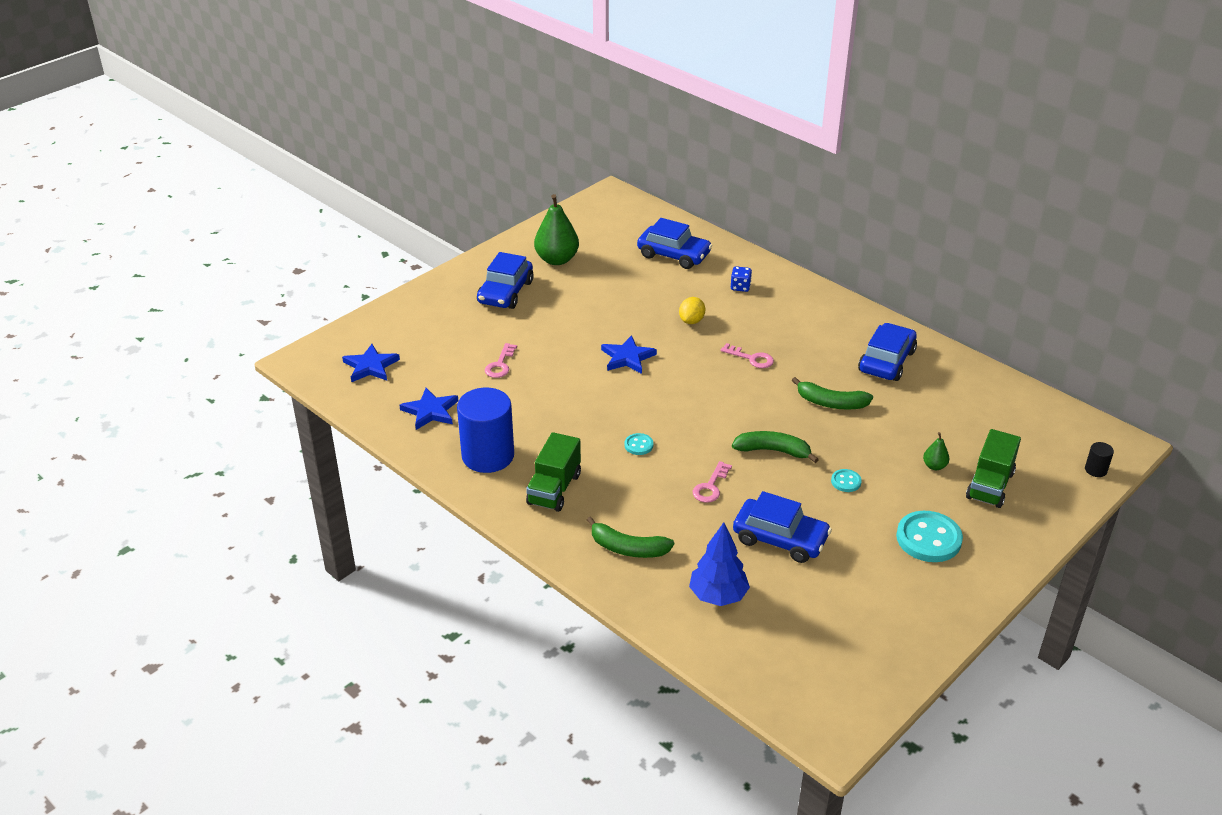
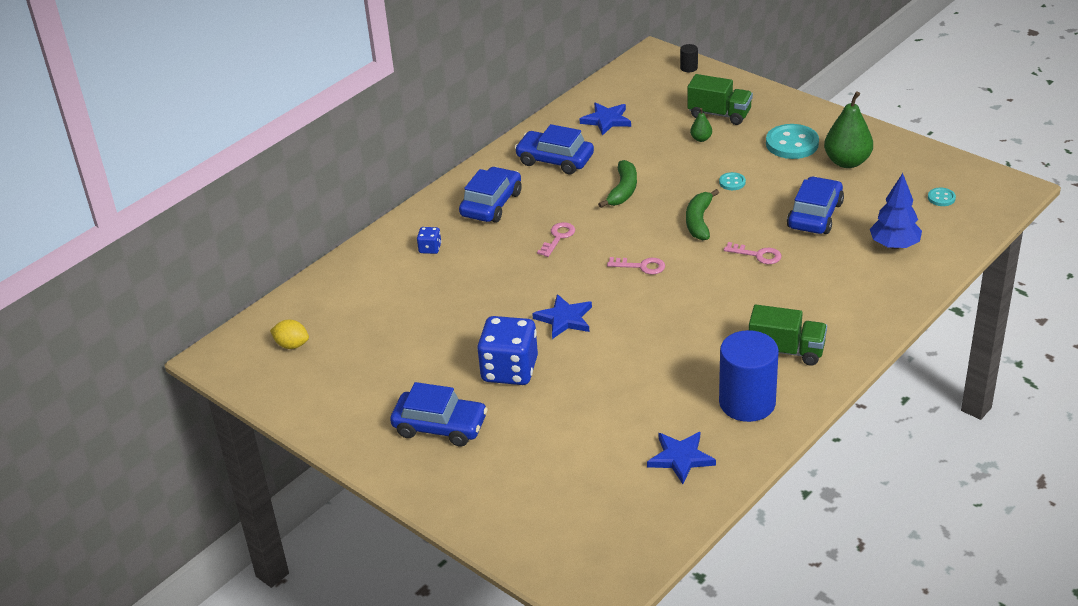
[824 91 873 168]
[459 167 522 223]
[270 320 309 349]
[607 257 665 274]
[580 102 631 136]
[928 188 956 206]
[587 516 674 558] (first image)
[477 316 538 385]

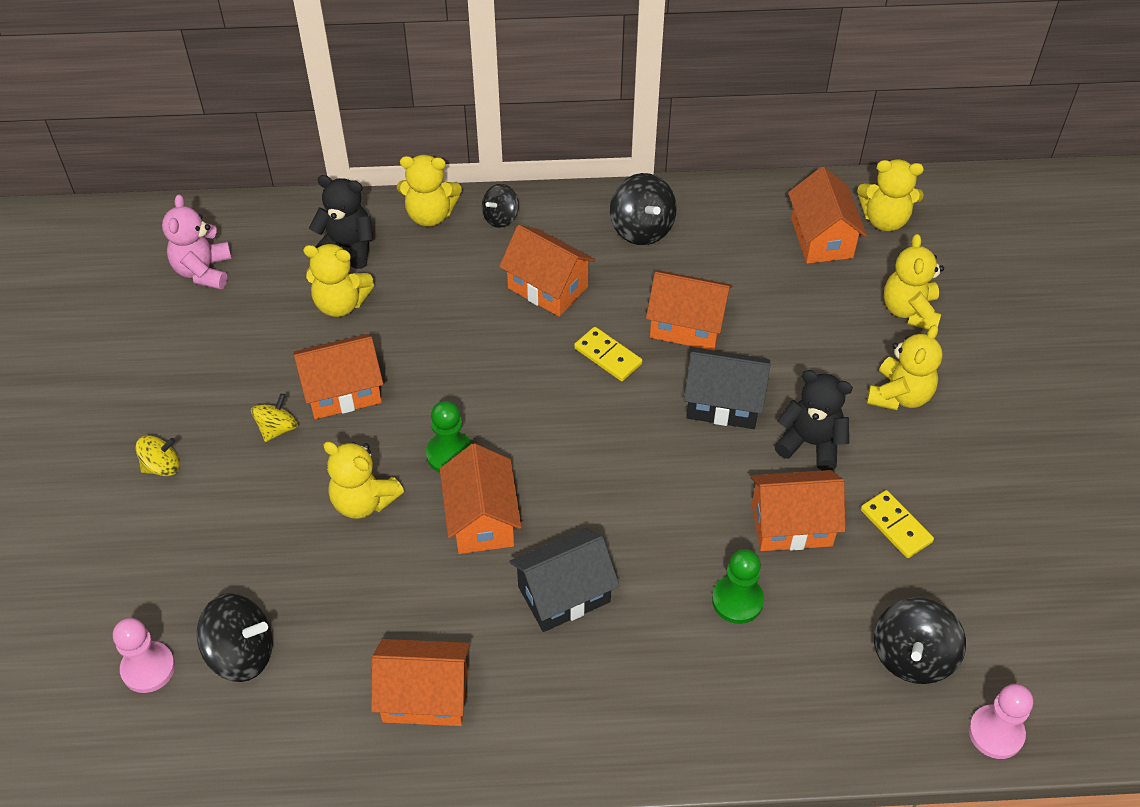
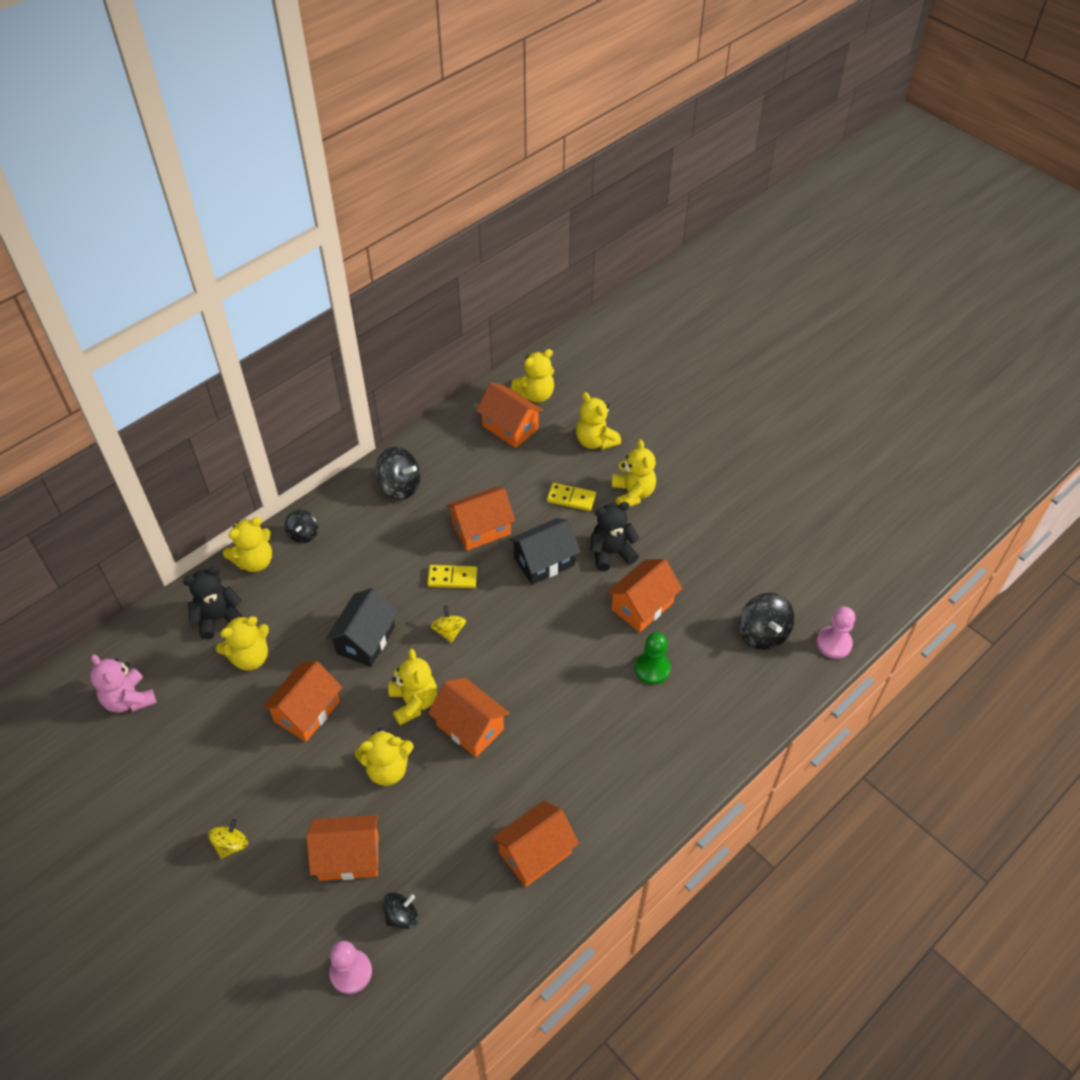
[306 815 379 881]
[430 605 466 643]
[389 649 437 725]
[547 483 596 511]
[326 588 399 667]
[382 892 418 929]

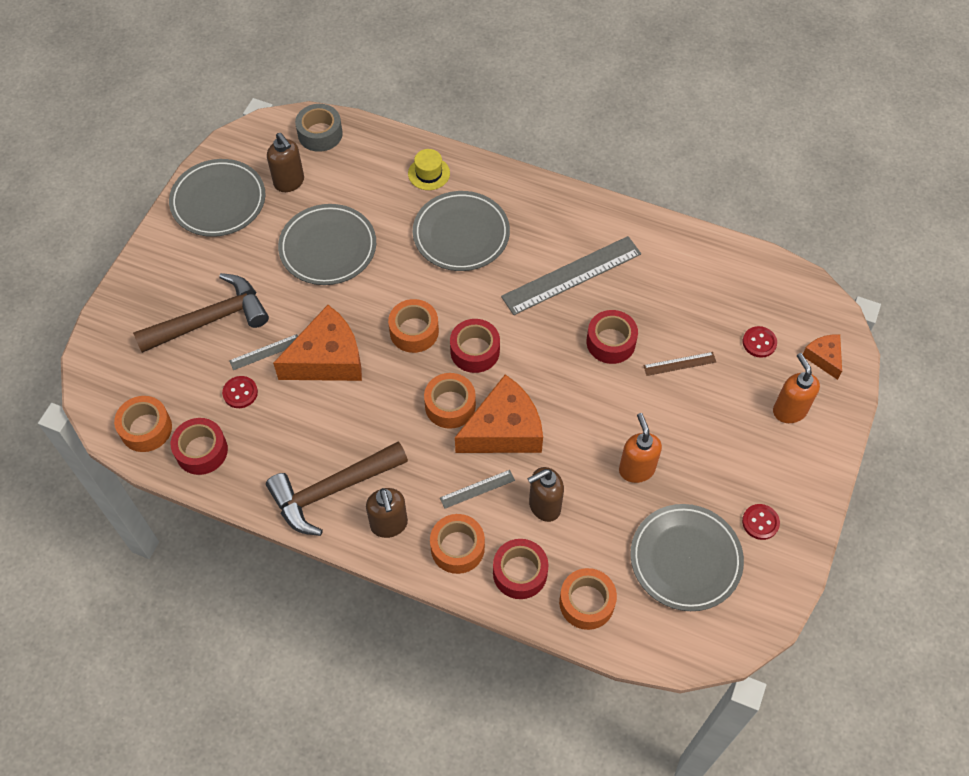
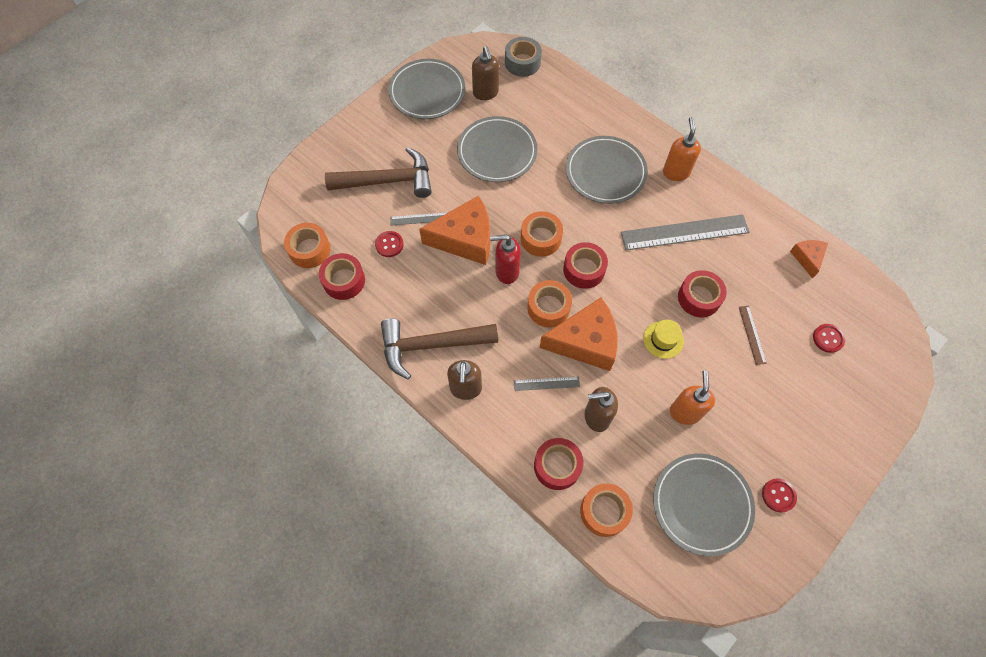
[643 320 684 359]
[790 240 828 278]
[739 306 767 365]
[663 117 701 181]
[430 514 485 574] (first image)
[490 234 521 284]

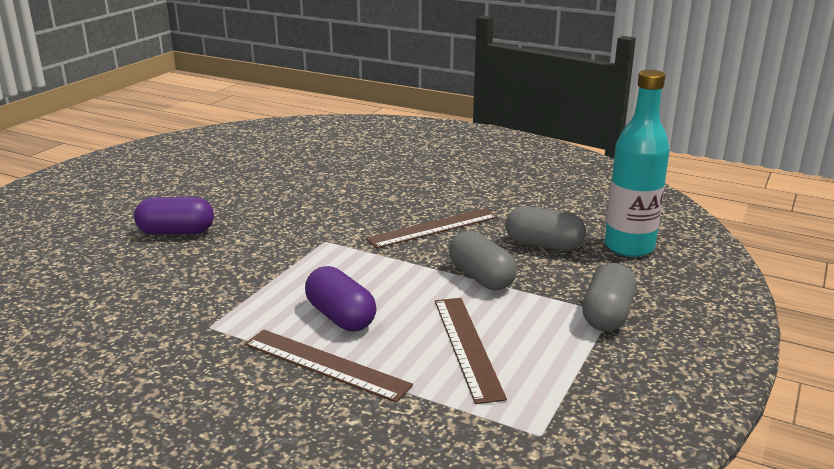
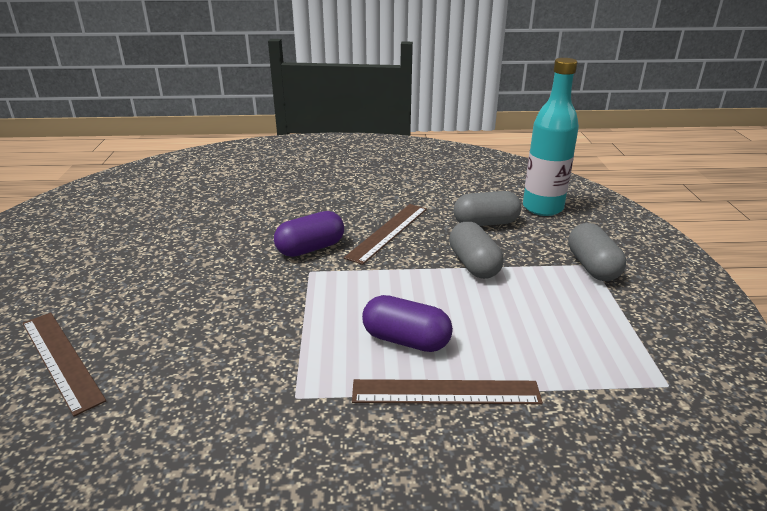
[274 211 344 257]
[449 222 504 279]
[23 312 106 417]

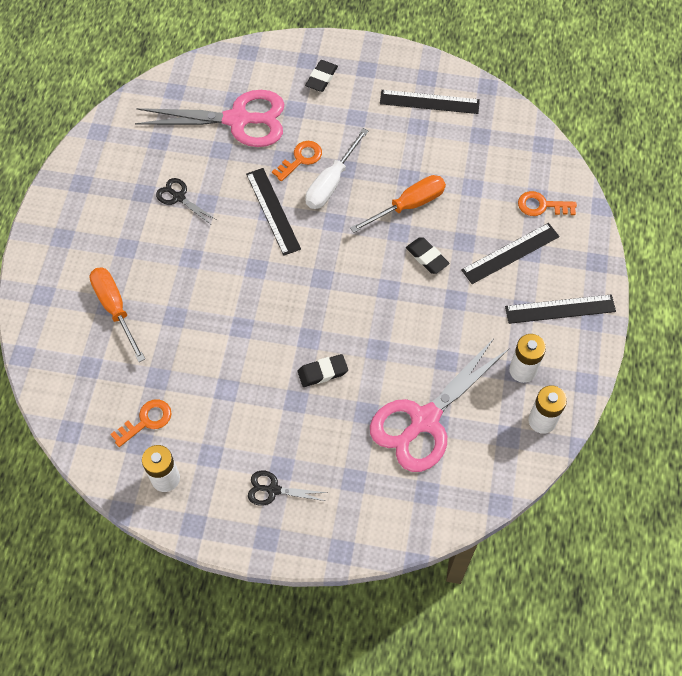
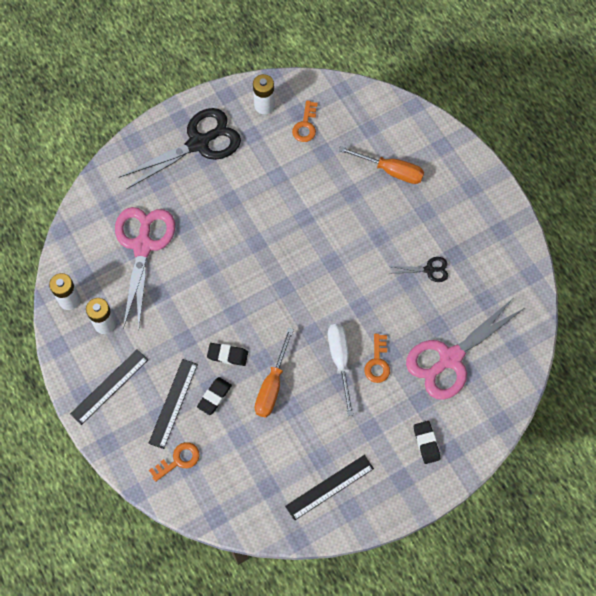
[246 168 301 256] (first image)
[197 377 232 415]
[119 108 241 189]

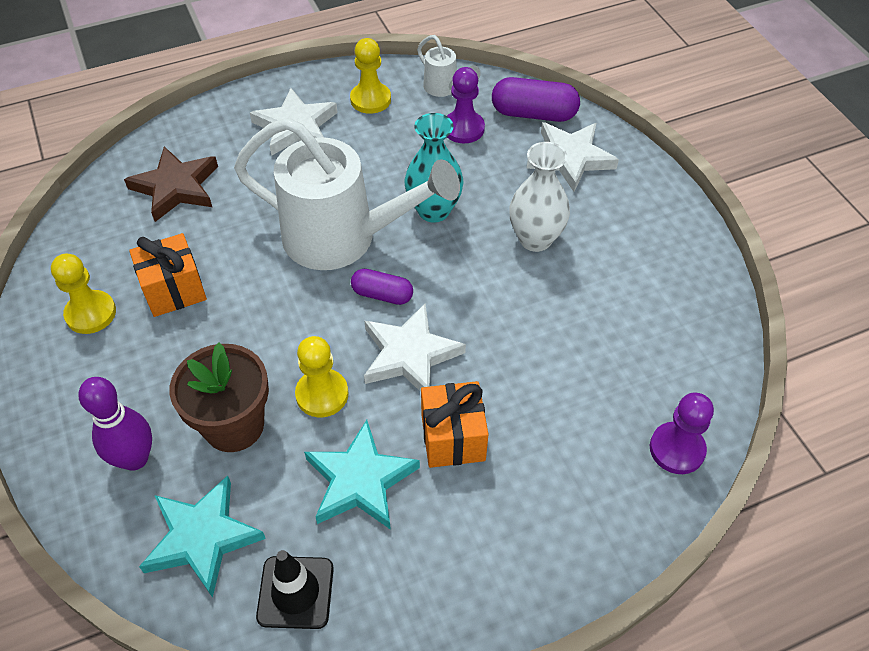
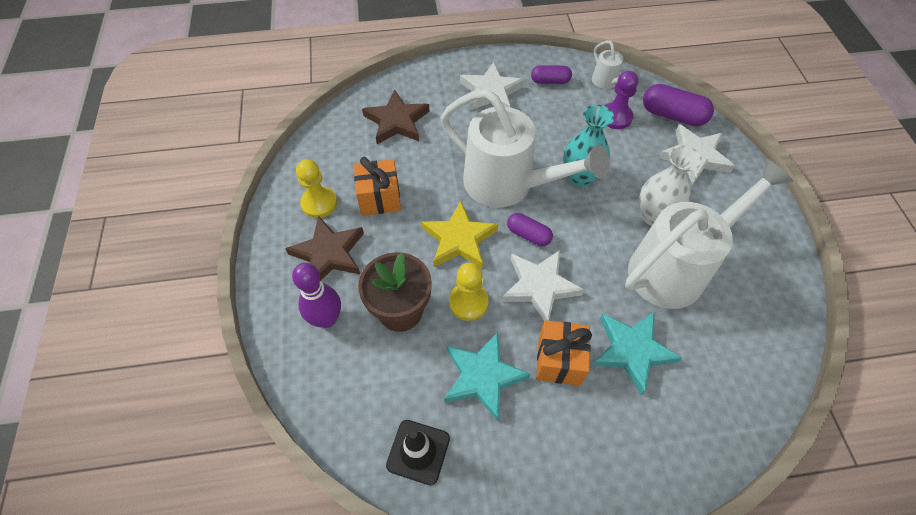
[531 65 572 84]
[650 392 714 474] (first image)
[592 312 682 395]
[625 159 793 309]
[422 201 498 269]
[285 216 364 281]

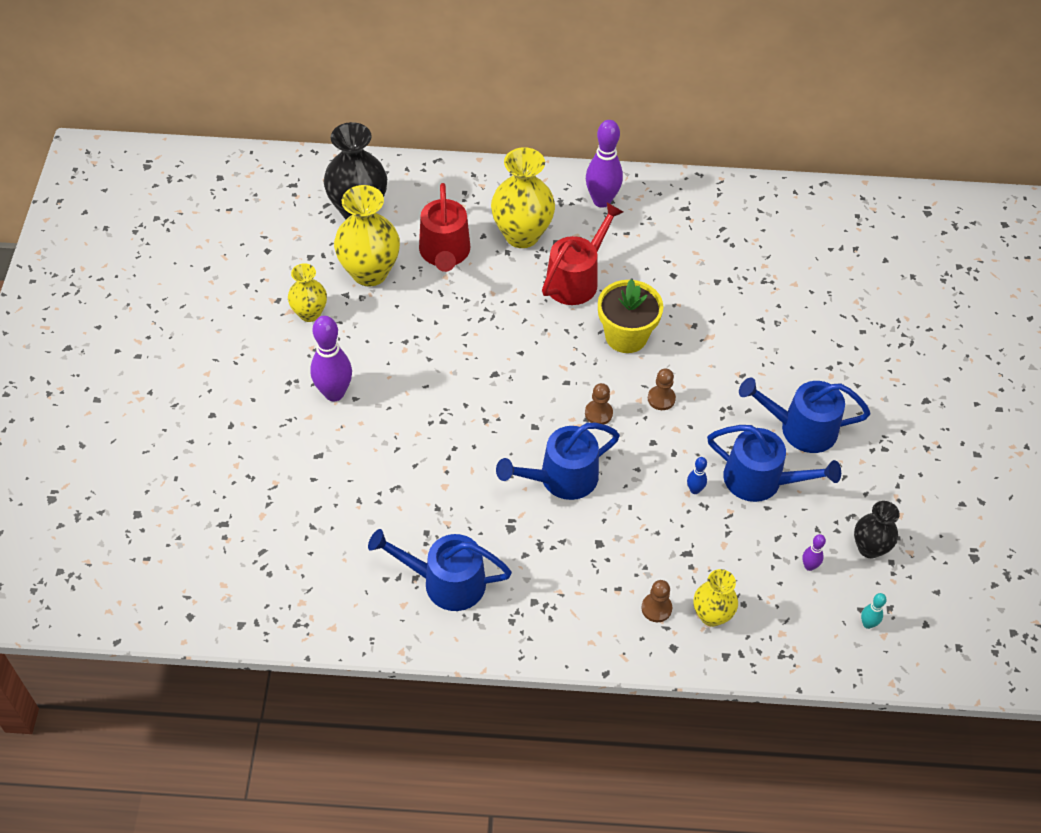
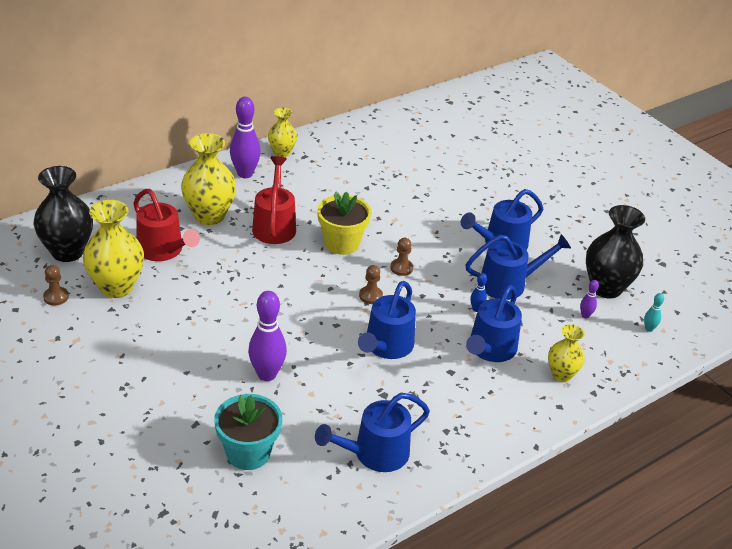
[268 108 297 157]
[248 291 287 381]
[586 205 645 298]
[43 265 69 306]
[466 285 522 362]
[214 394 282 470]

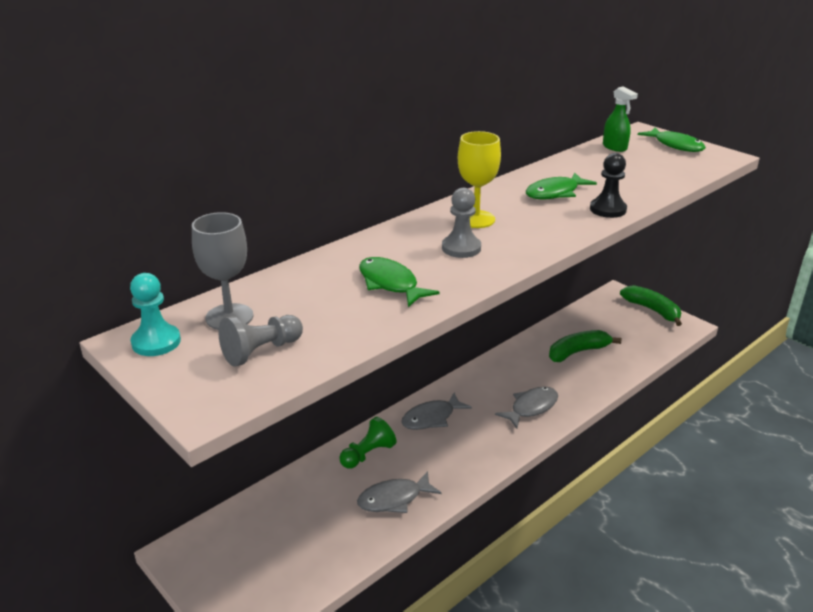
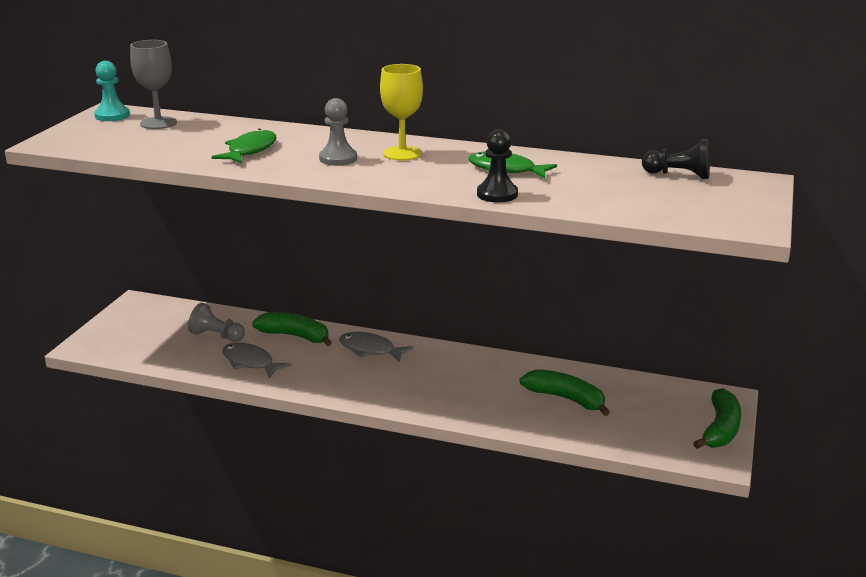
[642 139 710 179]
[638 127 706 152] (first image)
[188 303 245 342]
[495 387 558 429] (first image)
[252 312 332 346]

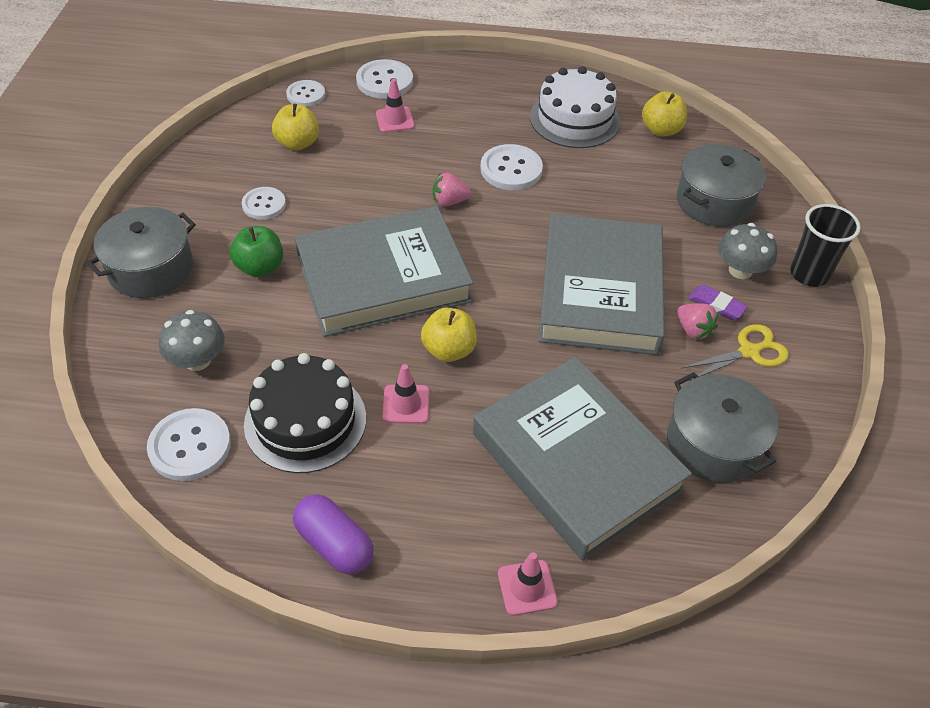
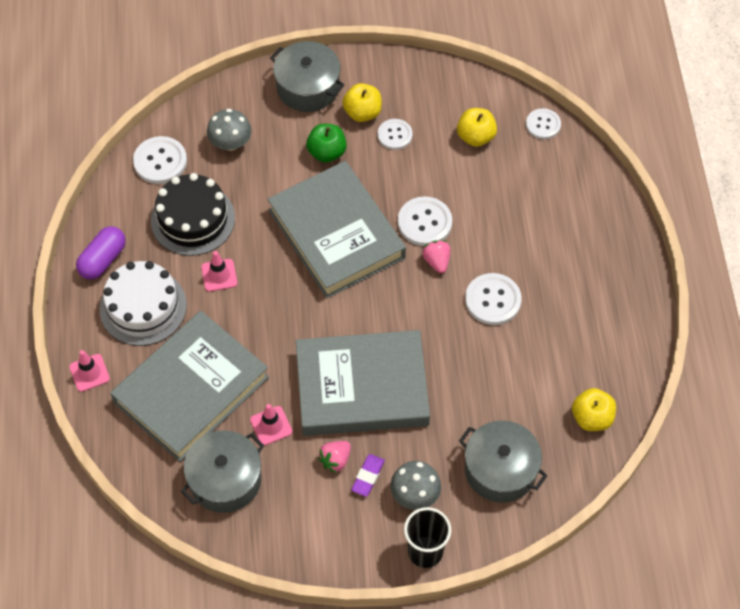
[398 196 452 246]
[100 261 187 346]
[250 404 292 446]
[342 83 382 122]
[680 324 789 381] (first image)

